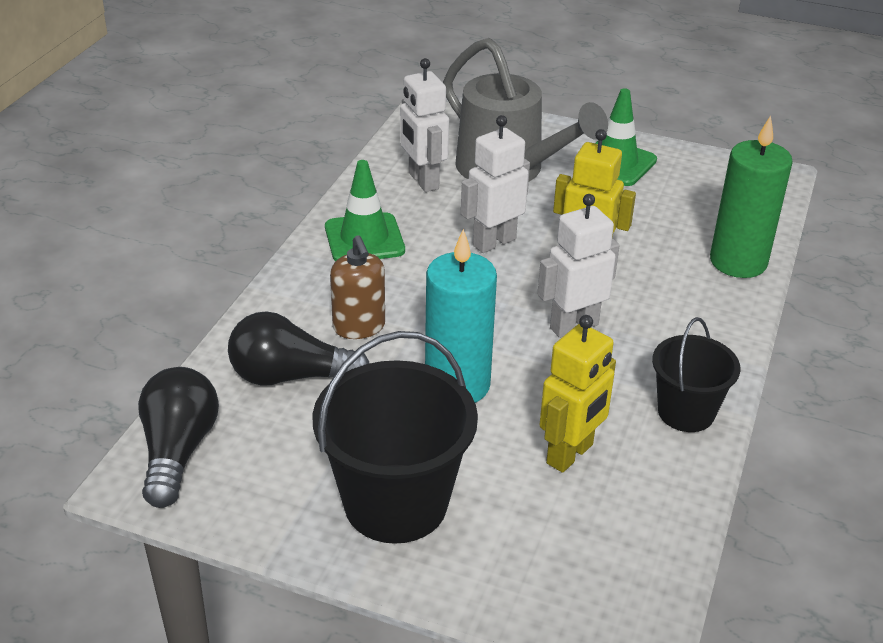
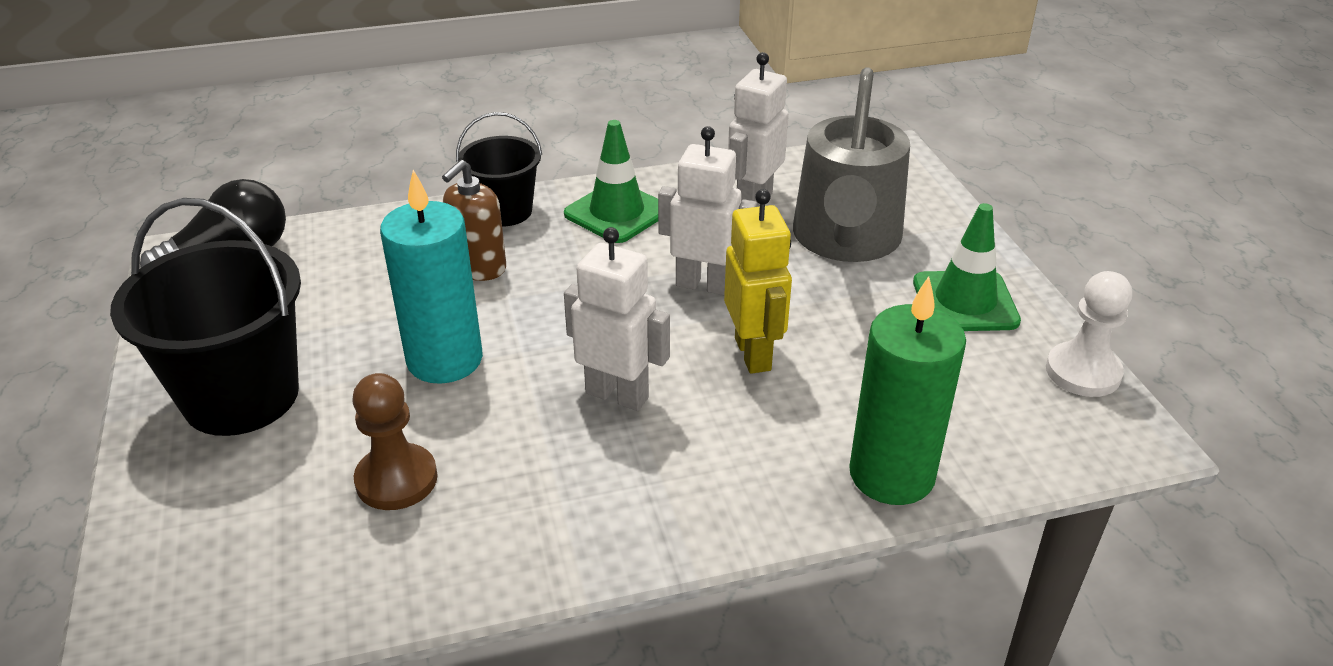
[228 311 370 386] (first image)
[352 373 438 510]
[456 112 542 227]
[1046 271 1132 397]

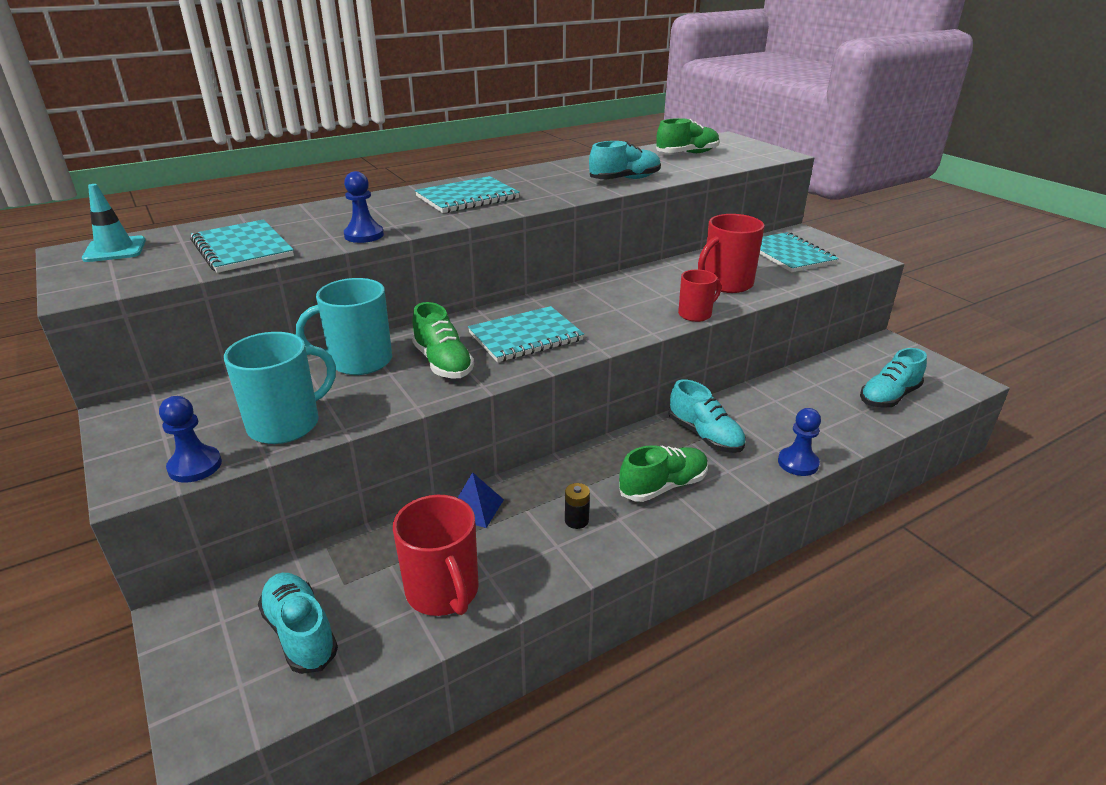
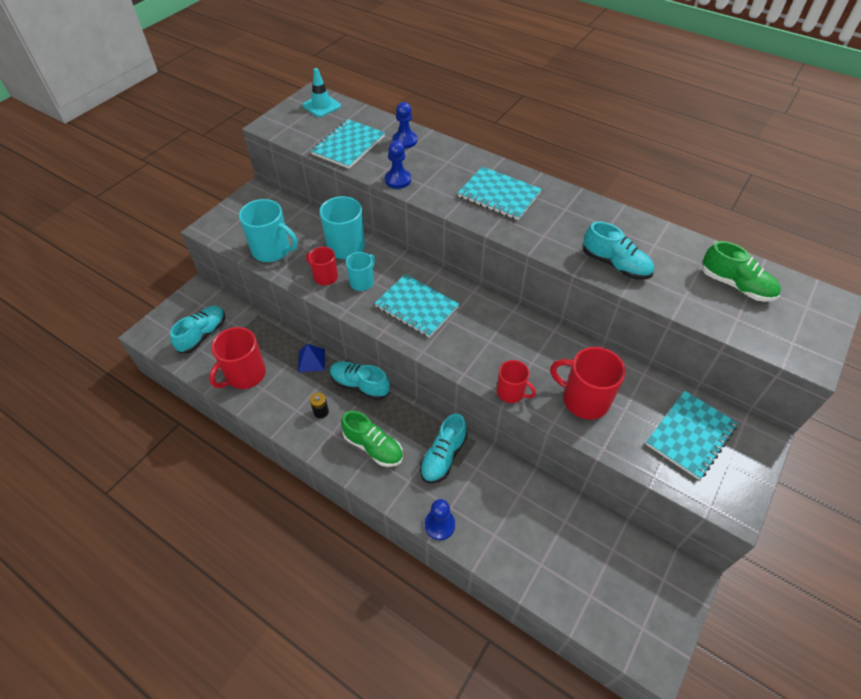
[346 252 375 291]
[330 361 390 400]
[392 102 417 148]
[306 247 338 285]

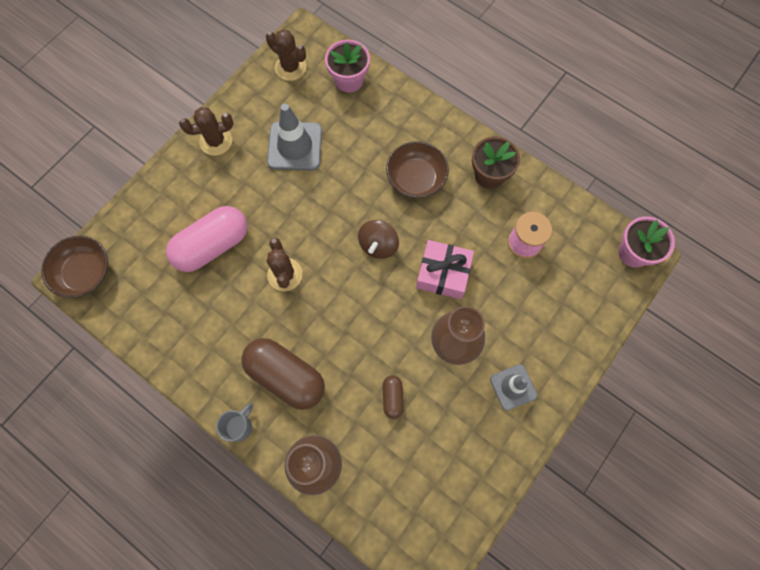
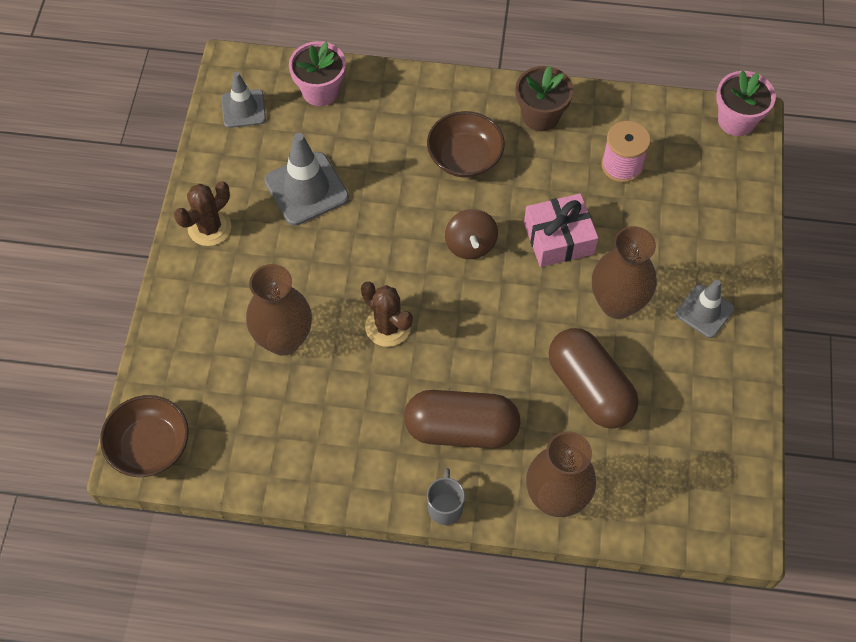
[221 72 266 128]
[246 264 312 355]
[549 328 639 429]

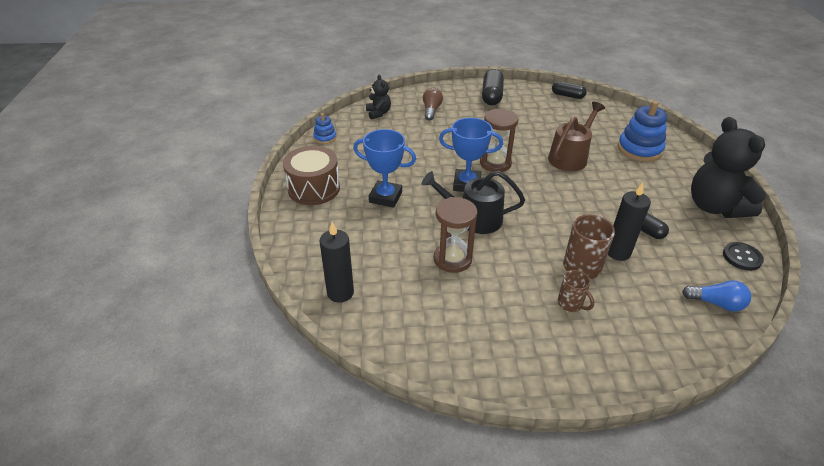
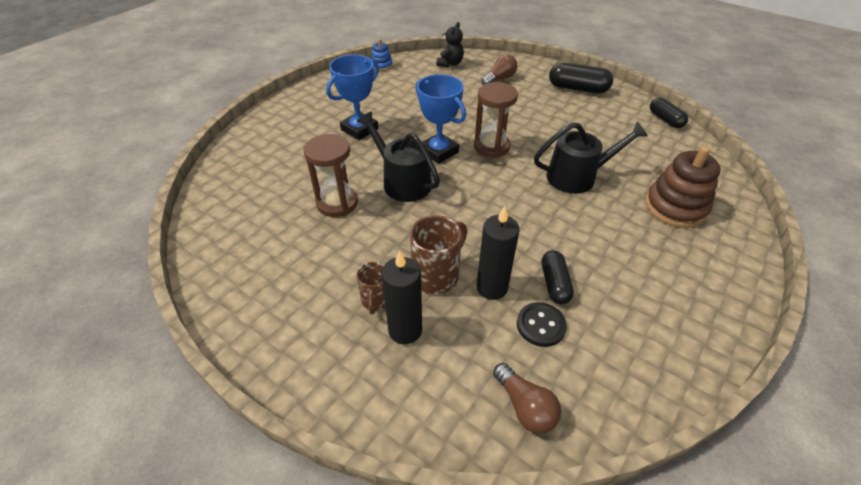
[549 62 613 93]
[645 146 721 228]
[534 122 648 194]
[691 117 766 218] (first image)
[326 55 379 140]
[283 146 340 205] (first image)
[382 250 422 344]
[517 302 567 347]
[493 363 561 434]

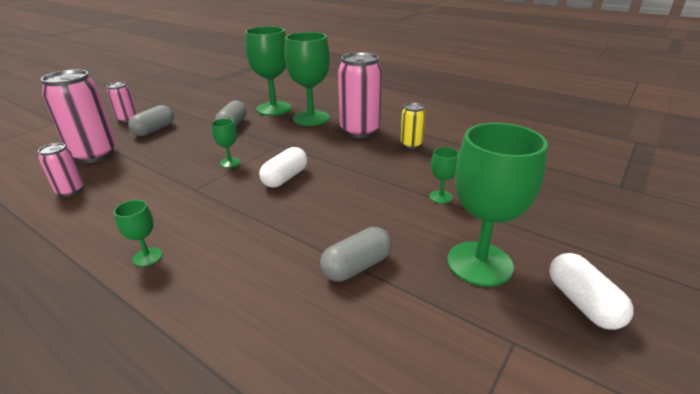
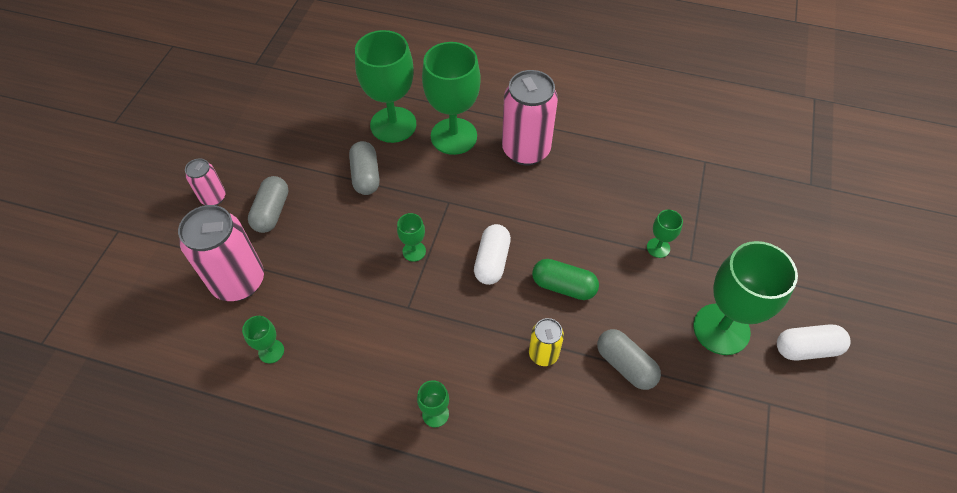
[529 318 564 366]
[242 316 284 363]
[597 329 661 390]
[777 324 851 361]
[532 259 599 300]

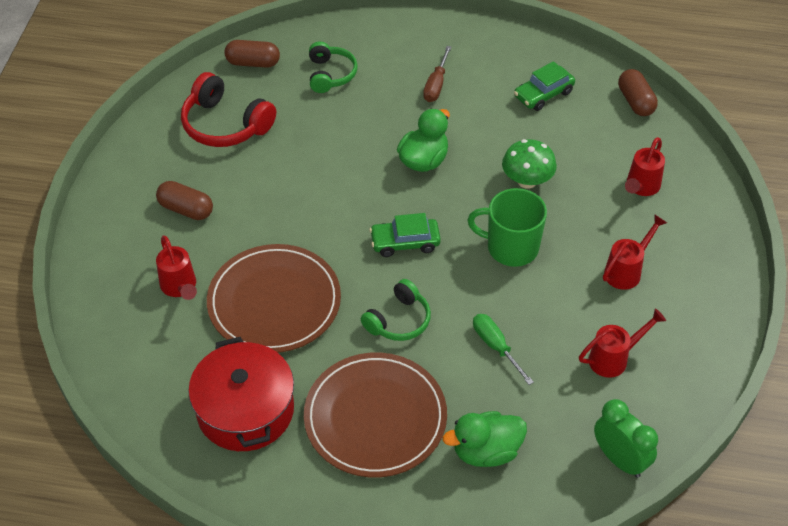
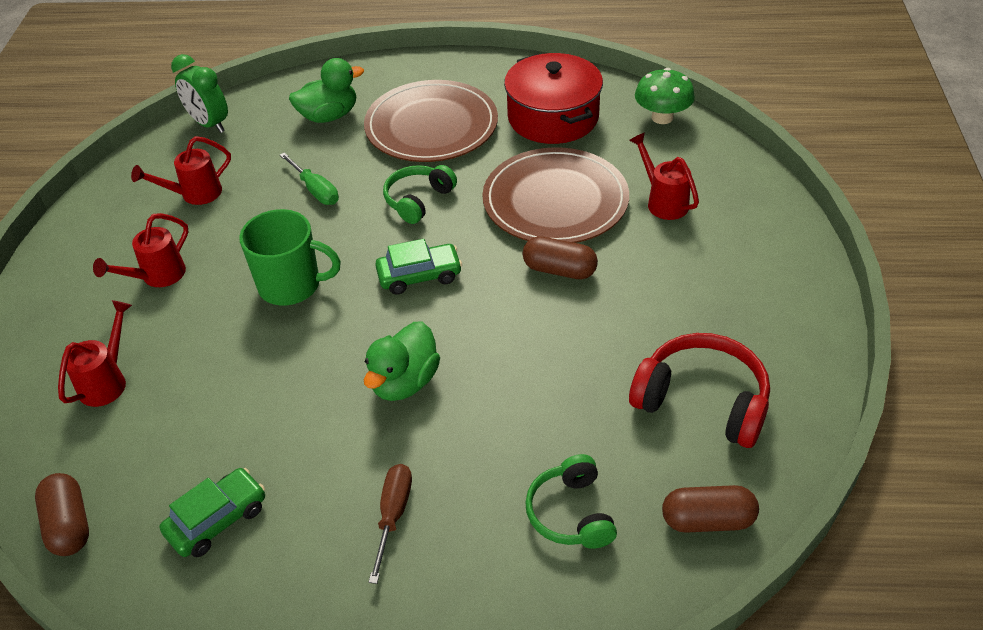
[635 68 695 124]
[523 236 598 279]

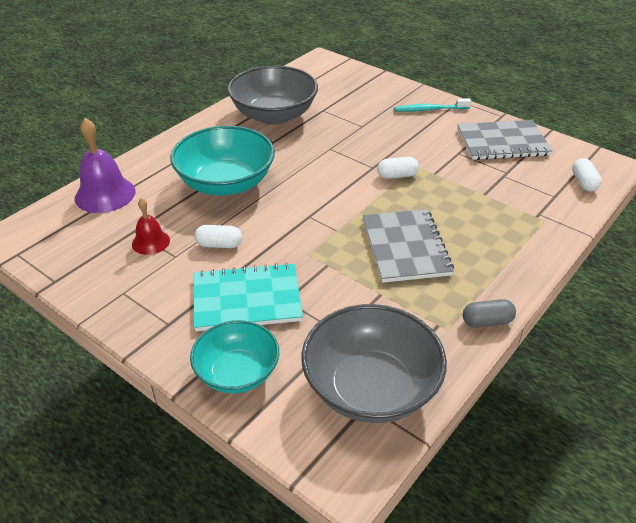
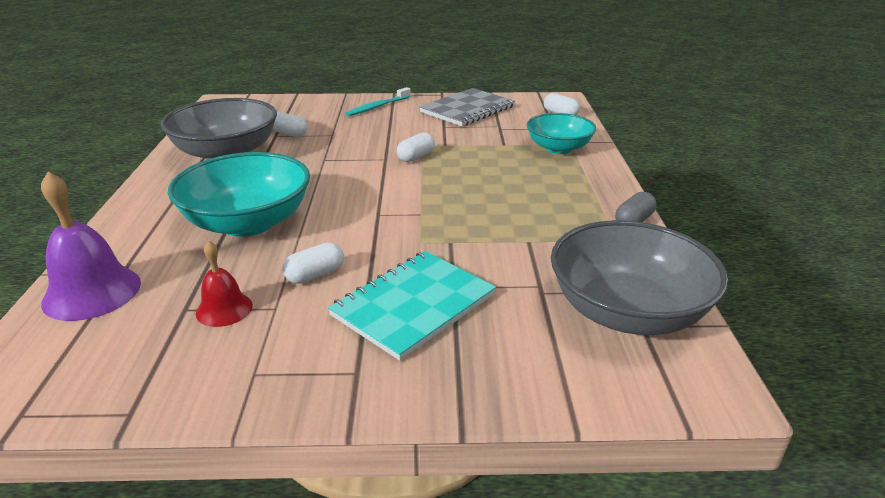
[362 209 454 283] (first image)
[526 113 596 154]
[273 112 308 137]

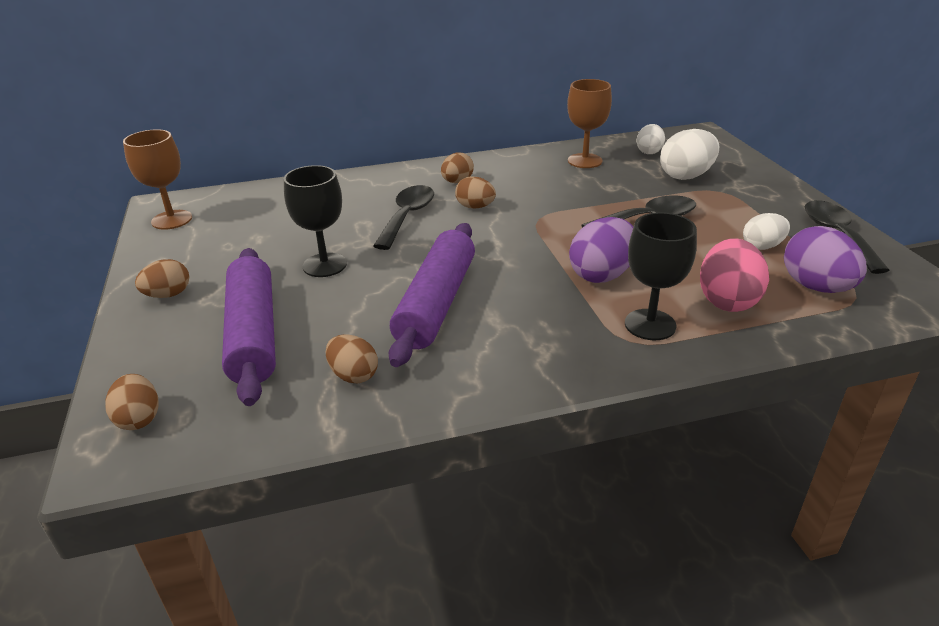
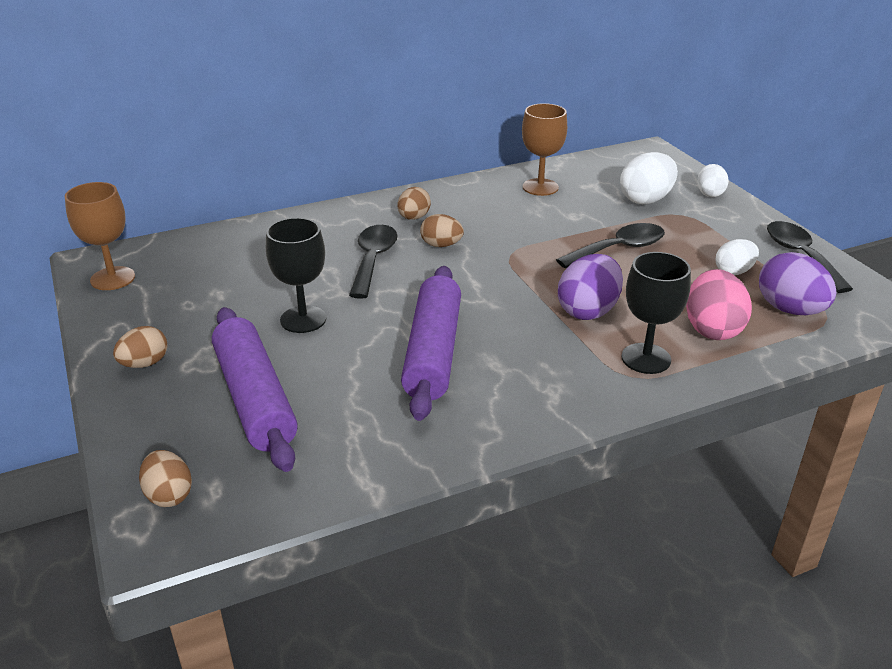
[697 164 729 197]
[325 334 378 383] (first image)

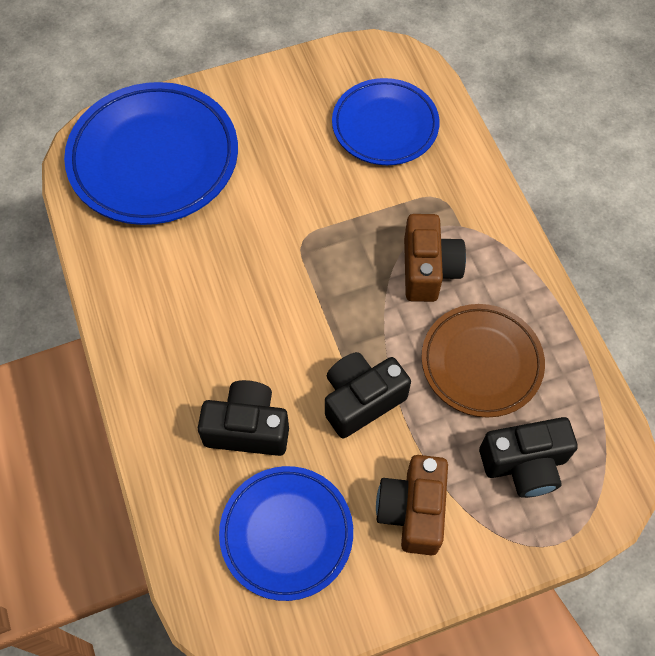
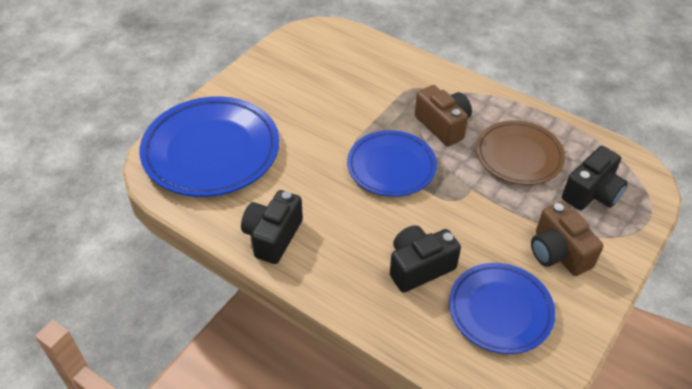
[347 130 437 197]
[241 190 303 264]

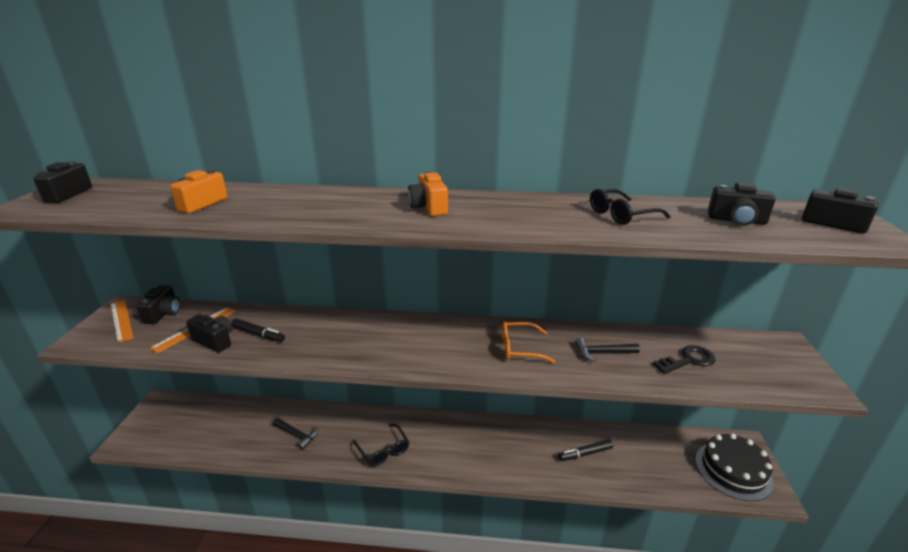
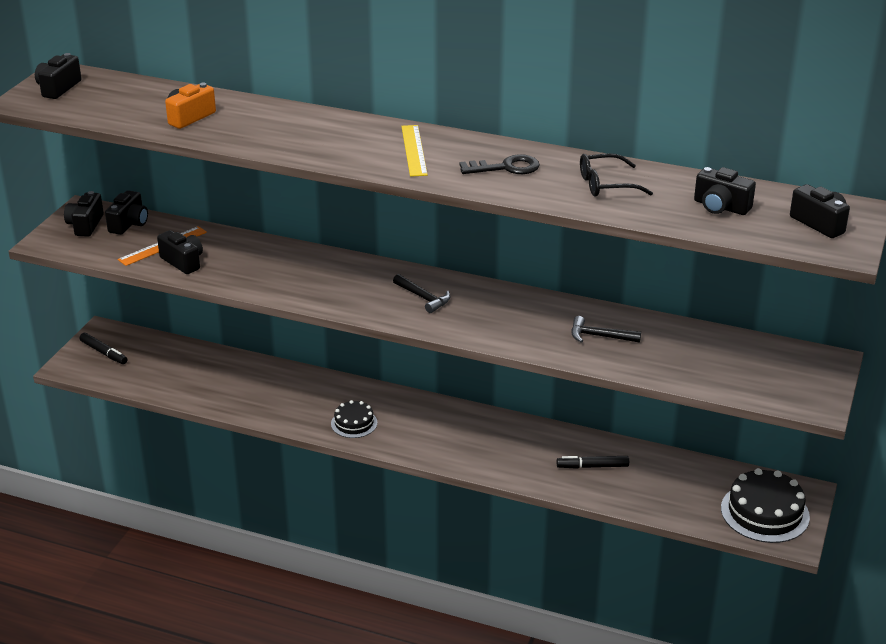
[401 125 428 177]
[64 191 104 237]
[79 333 127 364]
[502 321 556 363] (first image)
[460 154 540 174]
[393 274 451 313]
[331 400 377 438]

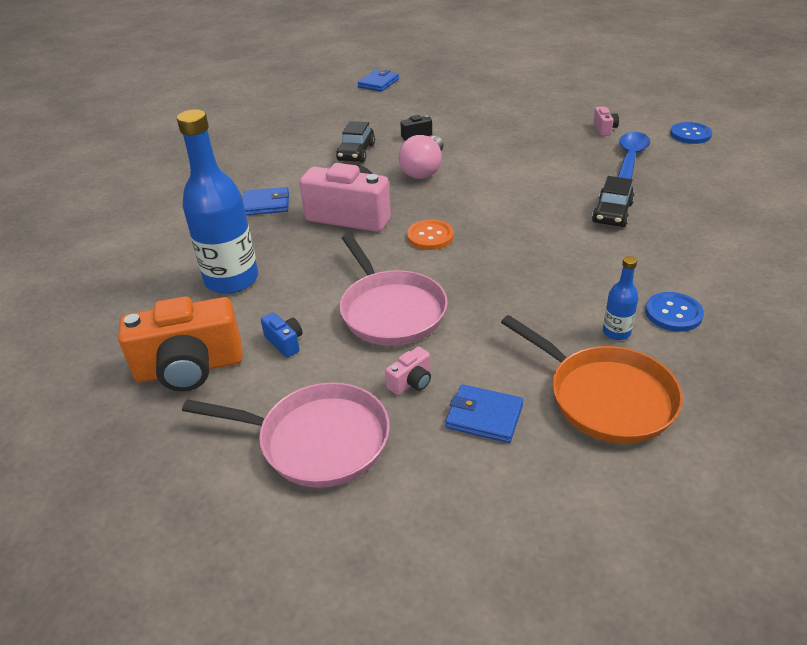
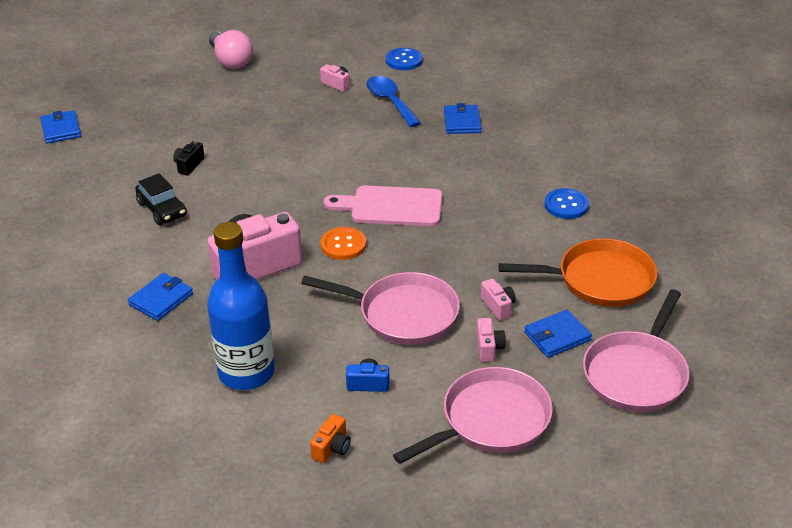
[209 30 253 69]
[592 176 635 227] (first image)
[603 256 638 340] (first image)
[310 414 351 463]
[444 103 481 134]
[324 186 443 226]
[481 279 516 320]
[583 289 690 412]

